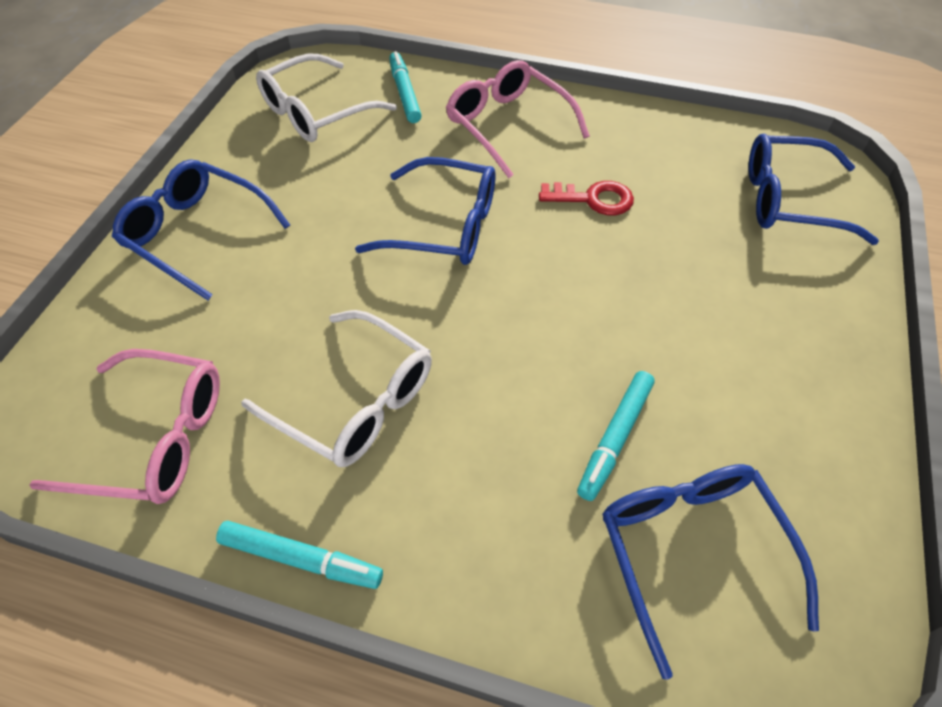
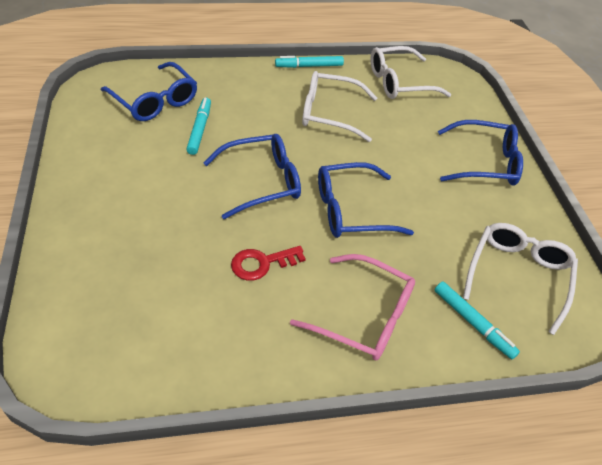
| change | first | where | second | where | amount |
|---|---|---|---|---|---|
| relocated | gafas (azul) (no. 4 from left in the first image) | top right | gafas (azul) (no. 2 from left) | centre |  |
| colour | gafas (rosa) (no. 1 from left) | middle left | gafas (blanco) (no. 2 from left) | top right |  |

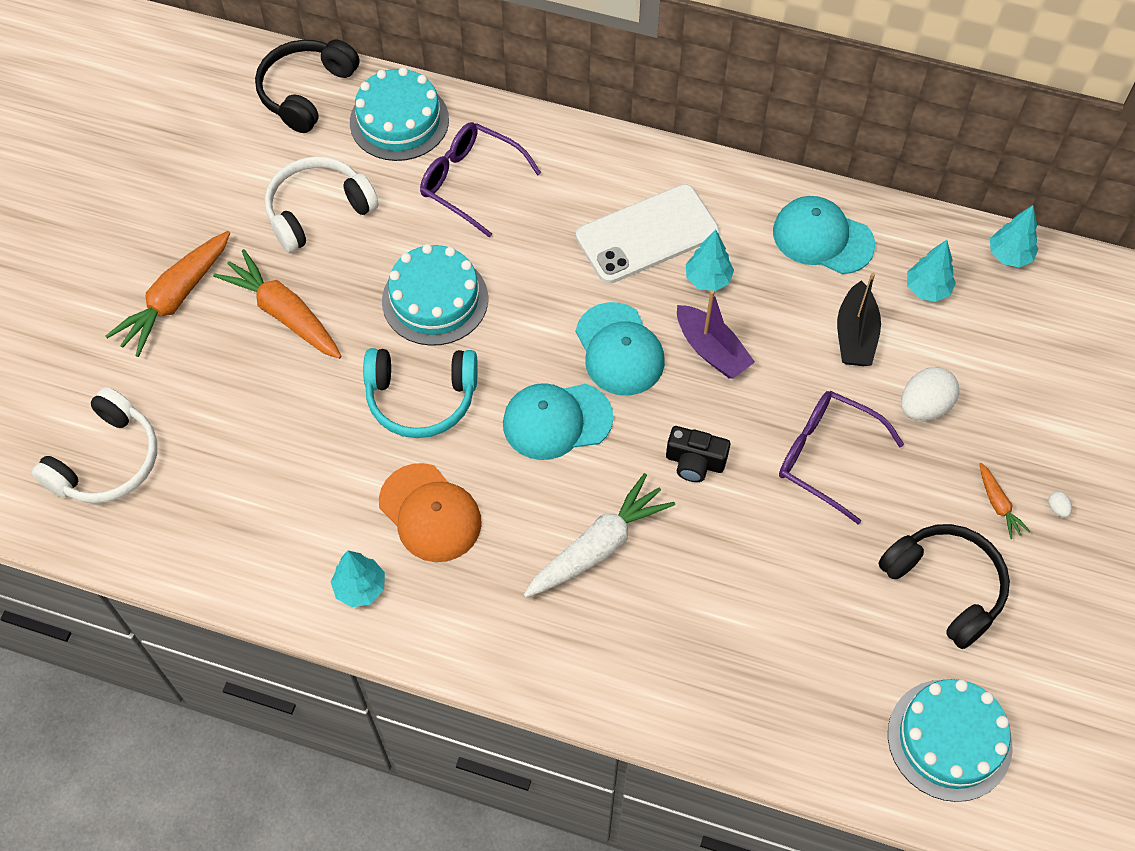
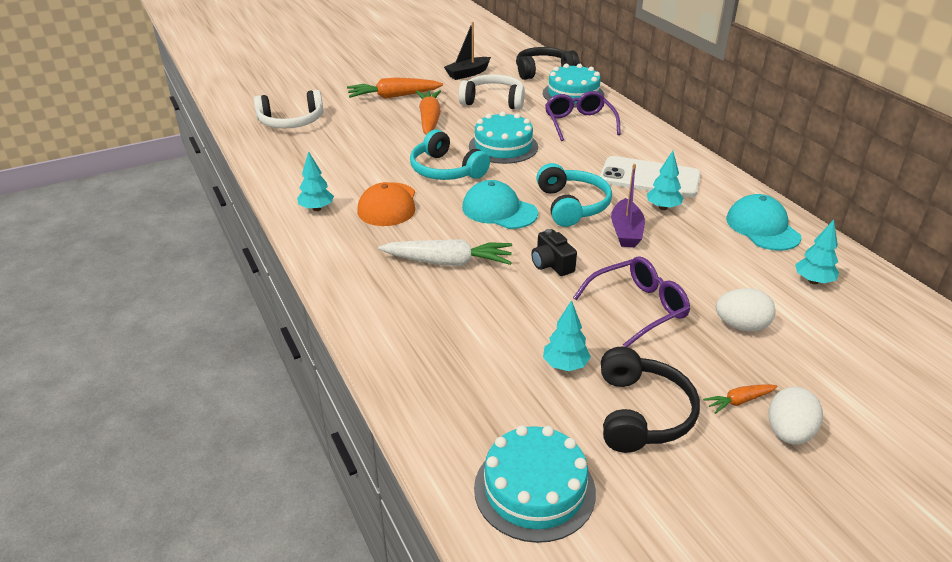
| change | first | where | second | where | amount |
|---|---|---|---|---|---|
| relocated | barco (negro) | middle right |  | top centre |  |
| exchanged | gorra (turquesa) (no. 2 from left) | centre | auriculares (turquesa) (no. 2 from left) | centre |  |
| relocated | árbol (turquesa) (no. 4 from left in the first image) | top right | árbol (turquesa) (no. 2 from left) | centre |  |
| spun | gafas (morado) (no. 2 from left) | middle right |  | centre | 75 degrees clockwise |
| spun | zanahoria (naranja) (no. 3 from left) | middle right |  | bottom right | 45 degrees clockwise |
| size | huevo (blanco) (no. 2 from left) | middle right |  | bottom right | x2.42 |

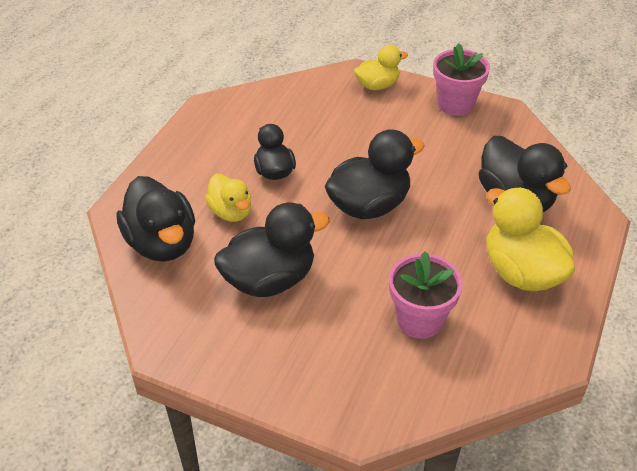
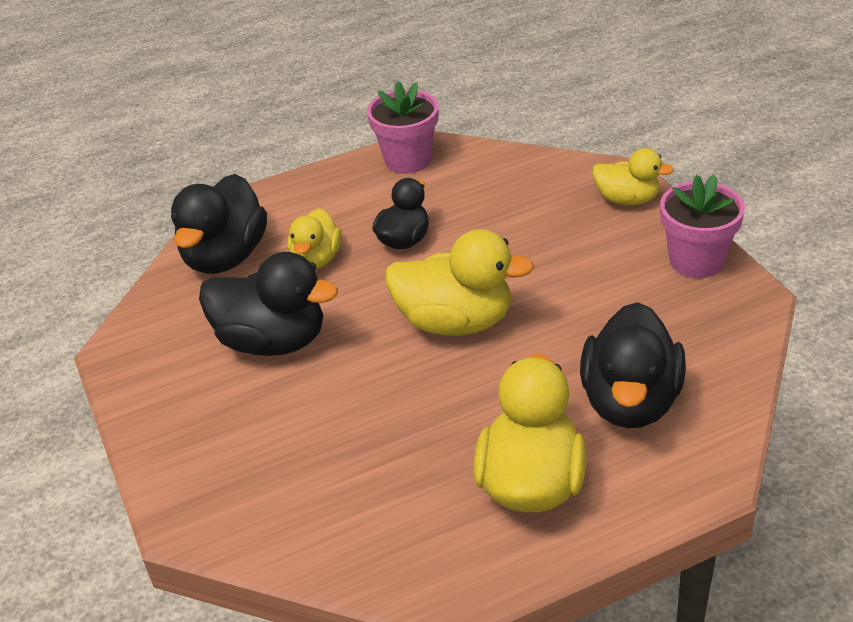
| change | first | where | second | where | amount |
|---|---|---|---|---|---|
| relocated | maceta (rosa) (no. 1 from left) | middle right |  | top centre |  |
| colour | pato (negro) (no. 4 from left) | centre | pato (amarillo) (no. 2 from left) | centre |  |

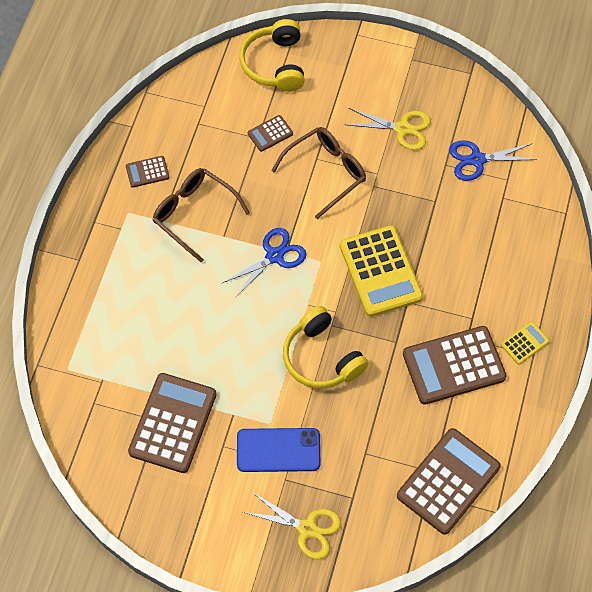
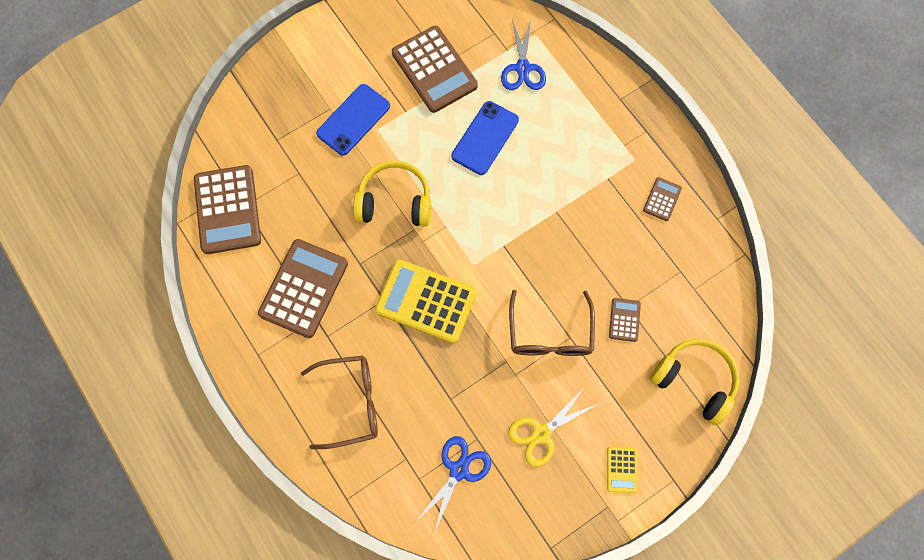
| change | first | where | second | where | amount |
|---|---|---|---|---|---|
| relocated | gafas (marrón) (no. 1 from left) | centre |  | bottom centre |  |
| appeared |  |  | móvil (azul) (no. 2 from left) | top centre |  |
| relocated | tijeras (azul) (no. 1 from left in the first image) | centre | tijeras (azul) (no. 2 from left) | top centre |  |
| relocated | calculadora (amarillo) (no. 2 from left) | middle right |  | bottom right |  |
| missing | tijeras (amarillo) (no. 1 from left) | bottom centre |  |  |  |

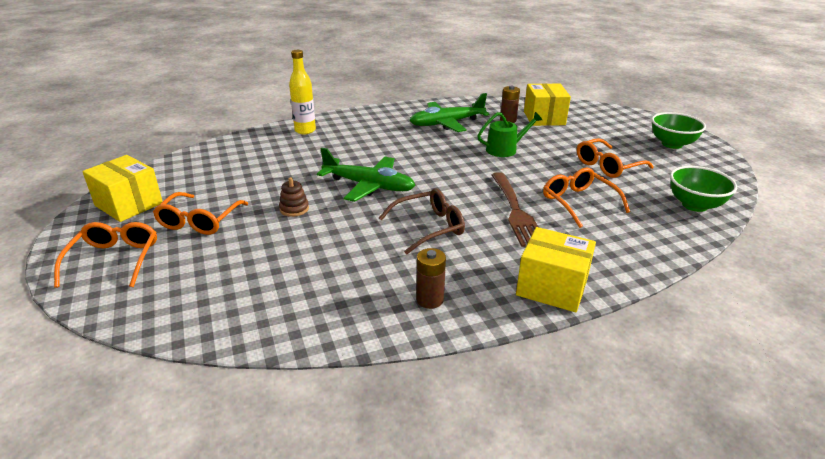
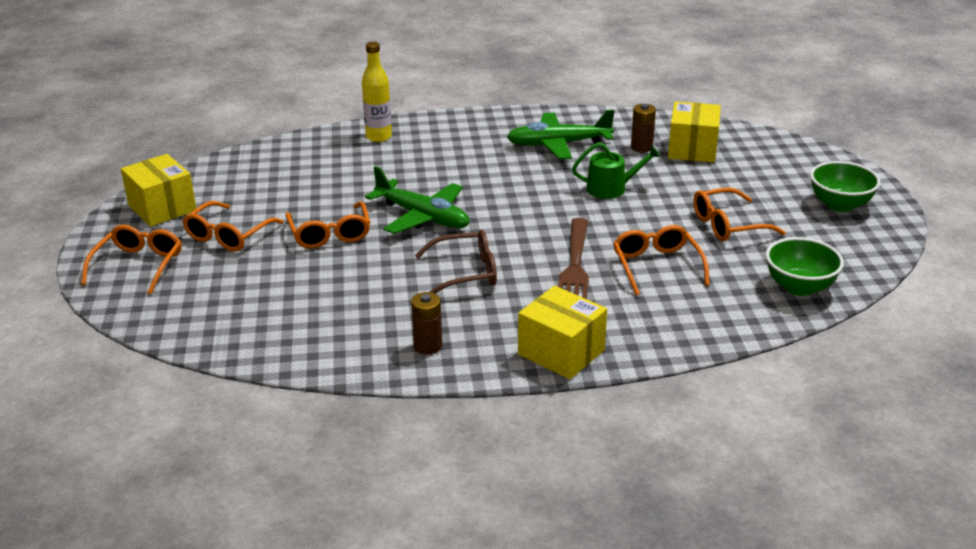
| change | first | where | second | where | amount |
|---|---|---|---|---|---|
| exchanged | juguete apilable (marrón) | centre | gafas (naranja) (no. 3 from left) | centre |  |

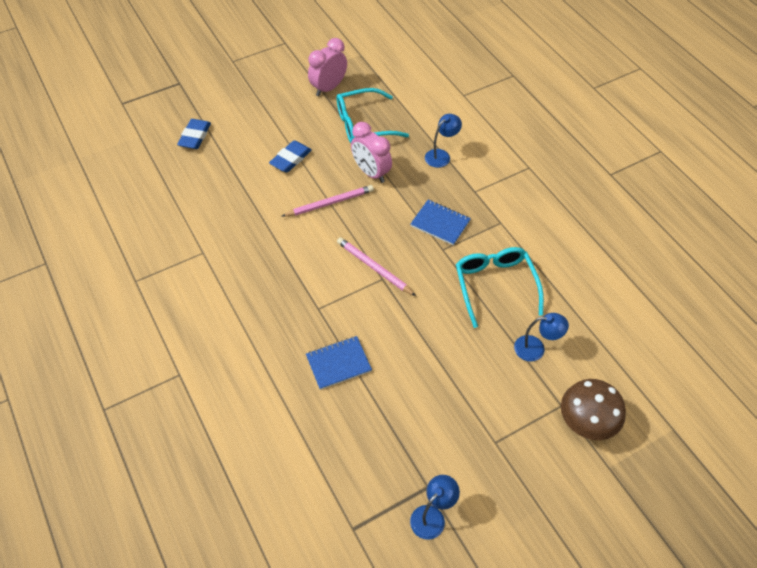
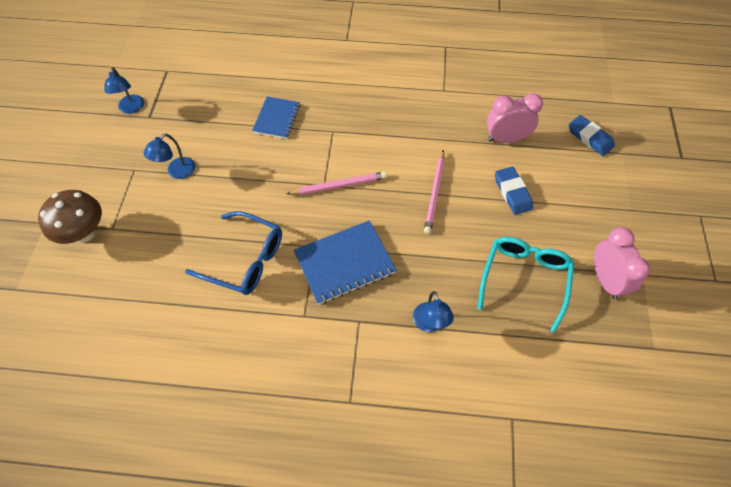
| change | first | where | second | where | amount |
|---|---|---|---|---|---|
| relocated | lámpara (azul) (no. 3 from left in the first image) | middle right | lámpara (azul) (no. 2 from left) | top left |  |
| colour | gafas (turquesa) (no. 2 from left) | centre | gafas (azul) | middle left |  |
| size | cuaderno (azul) (no. 2 from left) | centre |  | centre | x1.54 |
| relocated | despertador (rosa) (no. 2 from left in the first image) | top centre | despertador (rosa) (no. 1 from left) | top right |  |

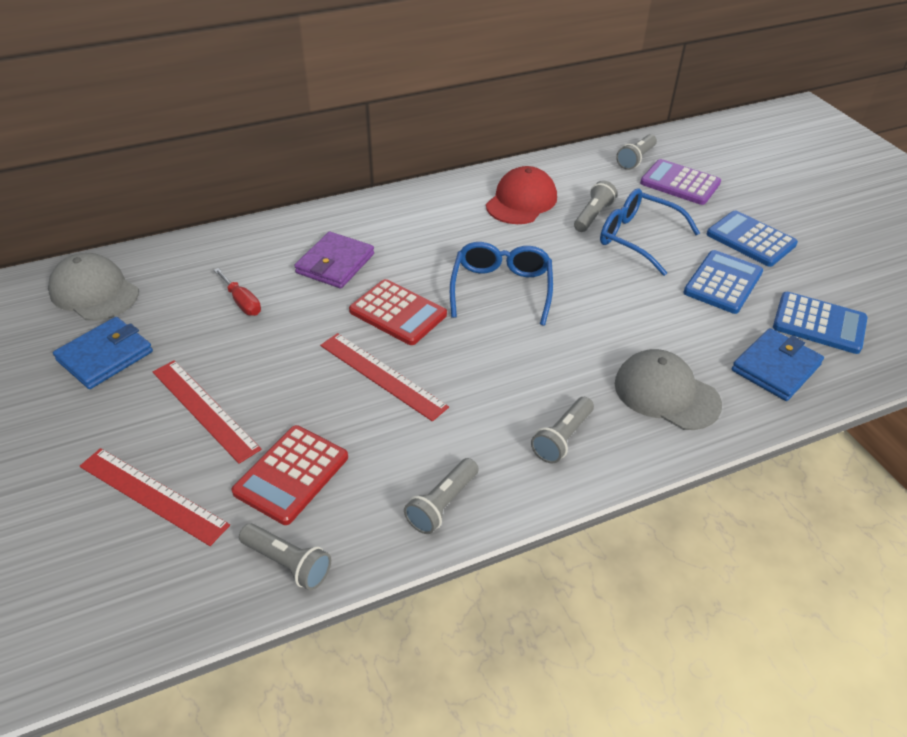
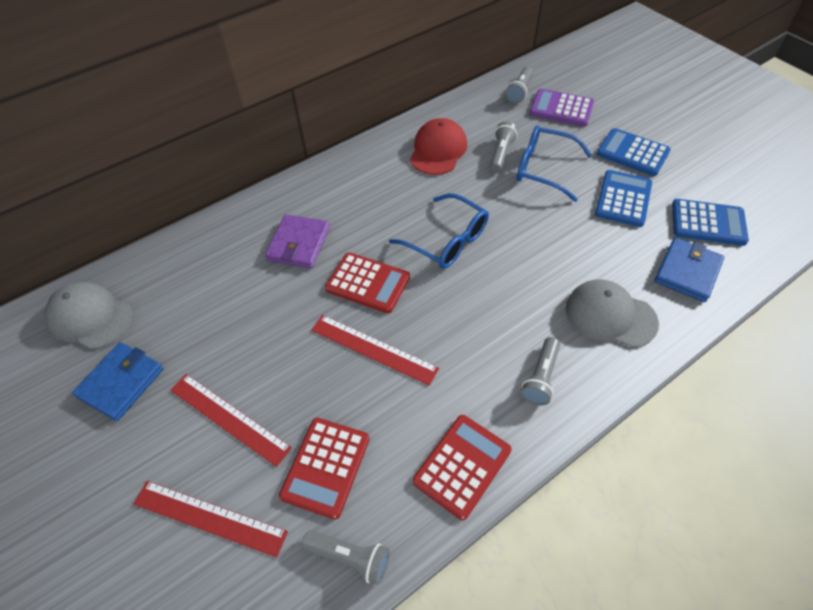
| change | first | where | second | where | amount |
|---|---|---|---|---|---|
| spun | gafas (azul) (no. 1 from left) | centre |  | centre | 135 degrees clockwise |
| exchanged | lámpara de mano (gris) (no. 2 from left) | bottom centre | calculadora (rojo) (no. 3 from left) | bottom centre |  |
| missing | destornillador (rojo) | middle left |  |  |  |

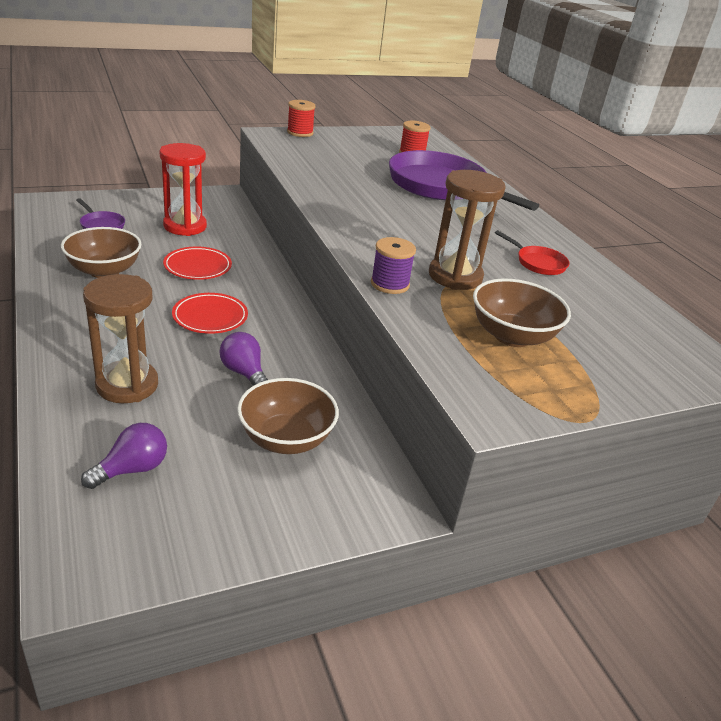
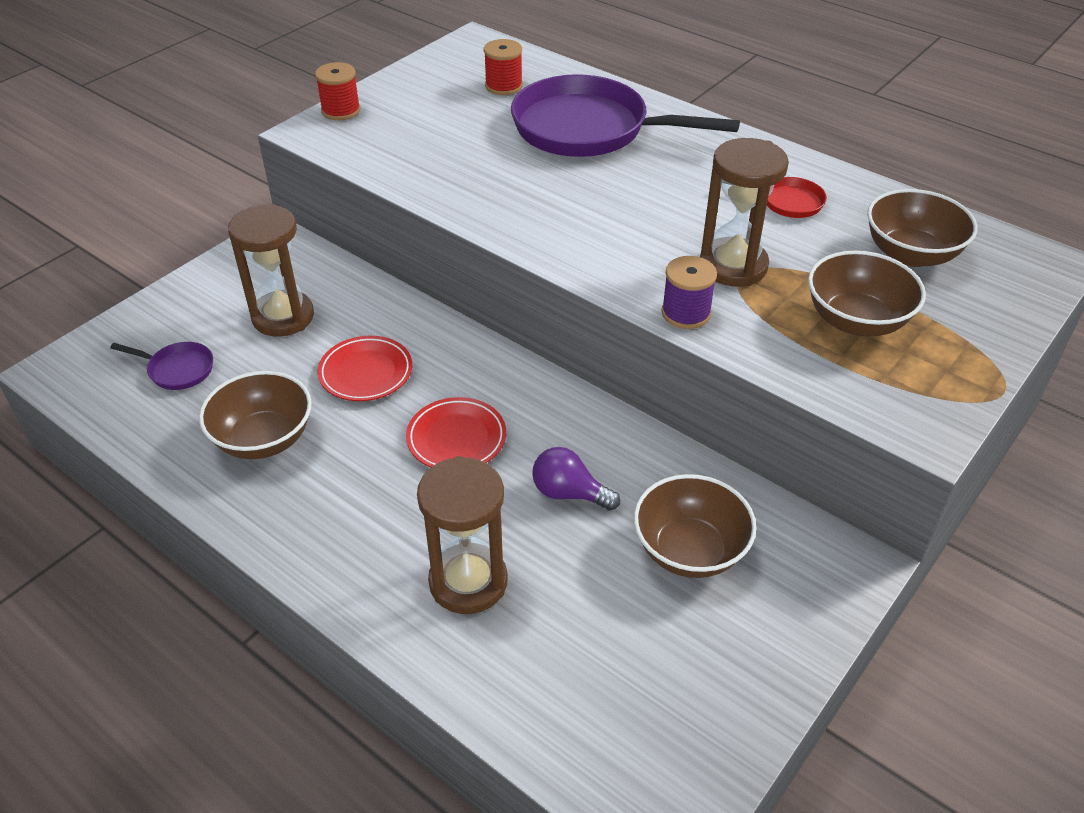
| change | first | where | second | where | amount |
|---|---|---|---|---|---|
| colour | reloj de arena (rojo) | top left | reloj de arena (marrón) (no. 1 from left) | top left |  |
| appeared |  |  | cuenco (marrón) (no. 4 from left) | top right |  |
| missing | bombilla (morado) (no. 1 from left) | middle left |  |  |  |

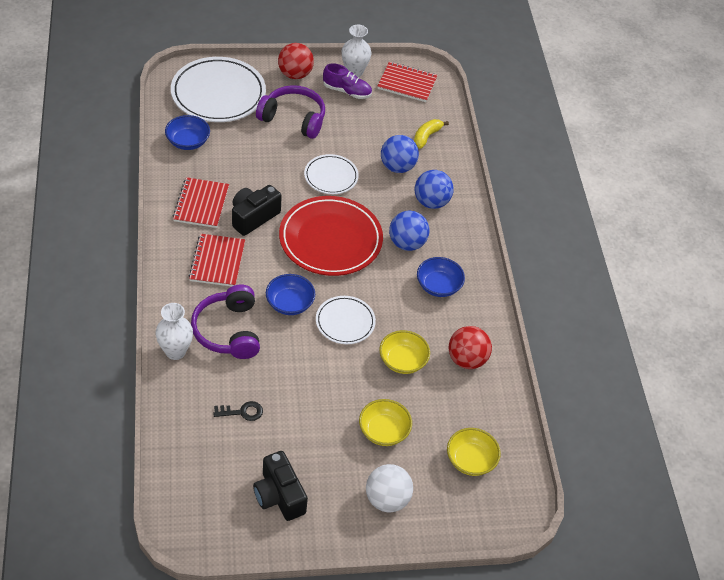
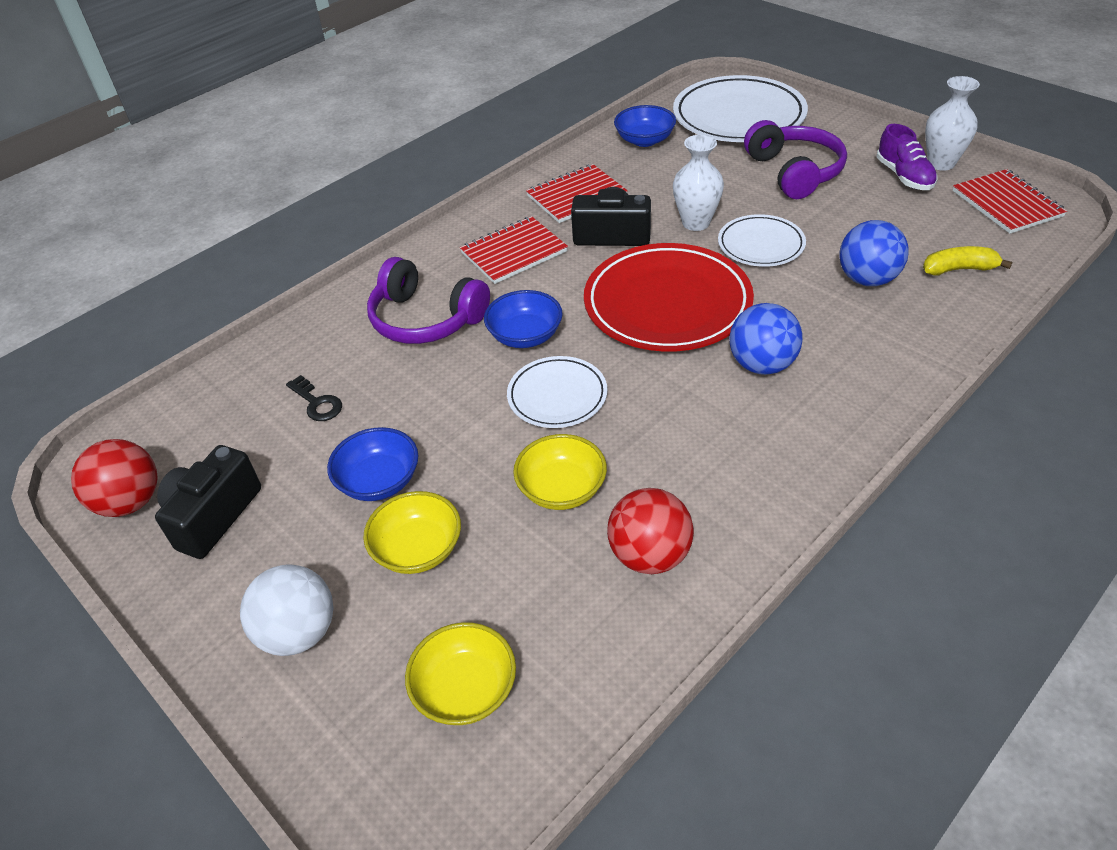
| change | first | where | second | where | amount |
|---|---|---|---|---|---|
| relocated | pelota (rojo) (no. 1 from left) | top centre |  | middle left |  |
| relocated | cuenco (azul) (no. 3 from left in the first image) | centre | cuenco (azul) (no. 1 from left) | middle left |  |
| spun | auriculares (morado) (no. 1 from left) | middle left |  | centre | 105 degrees counterclockwise |
| relocated | florero (blanco) (no. 1 from left) | middle left |  | top centre |  |
| missing | pelota (azul) (no. 3 from left) | top centre |  |  |  |

